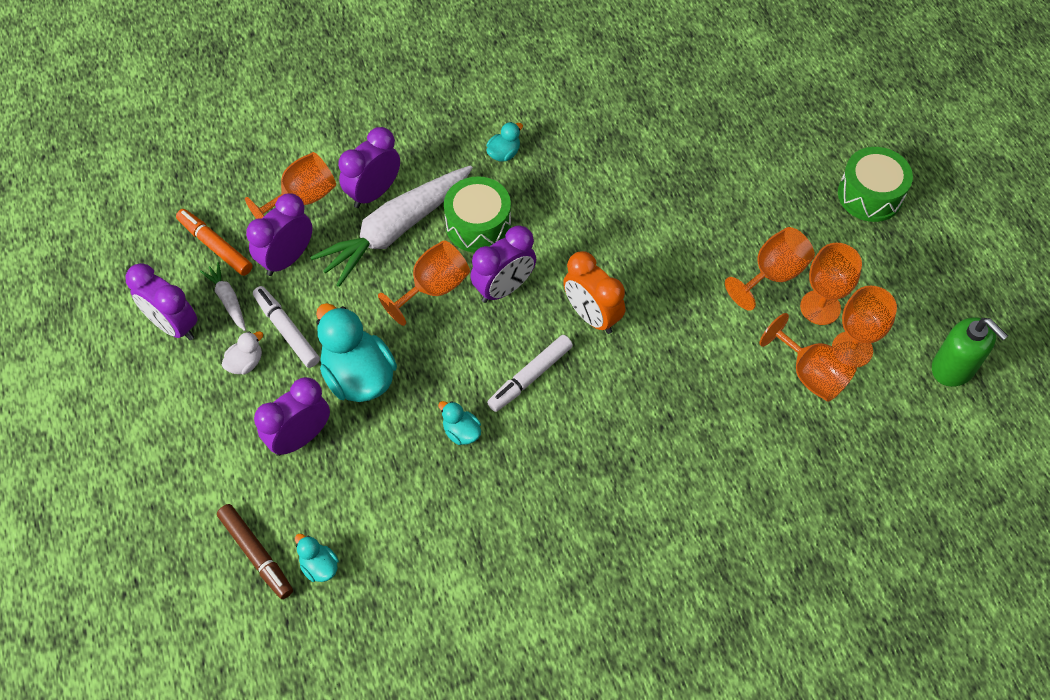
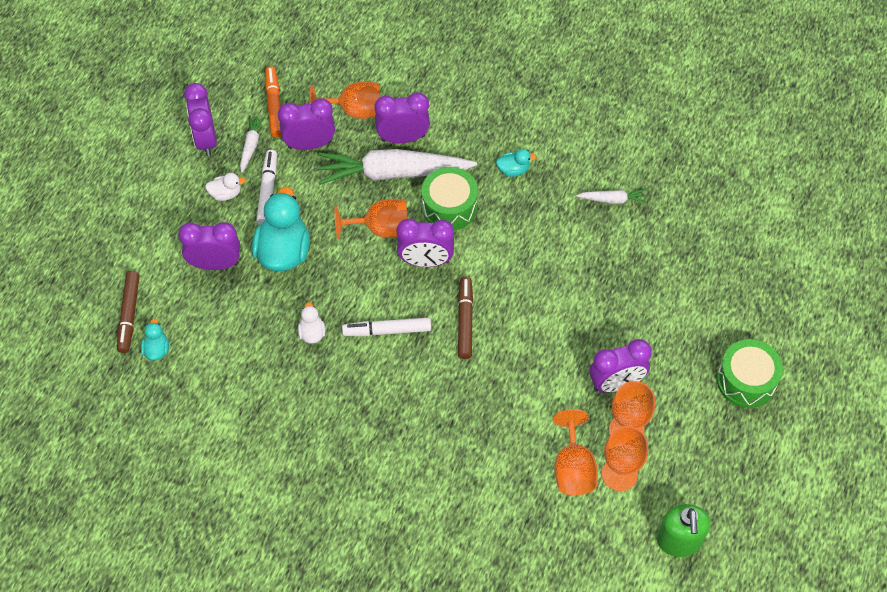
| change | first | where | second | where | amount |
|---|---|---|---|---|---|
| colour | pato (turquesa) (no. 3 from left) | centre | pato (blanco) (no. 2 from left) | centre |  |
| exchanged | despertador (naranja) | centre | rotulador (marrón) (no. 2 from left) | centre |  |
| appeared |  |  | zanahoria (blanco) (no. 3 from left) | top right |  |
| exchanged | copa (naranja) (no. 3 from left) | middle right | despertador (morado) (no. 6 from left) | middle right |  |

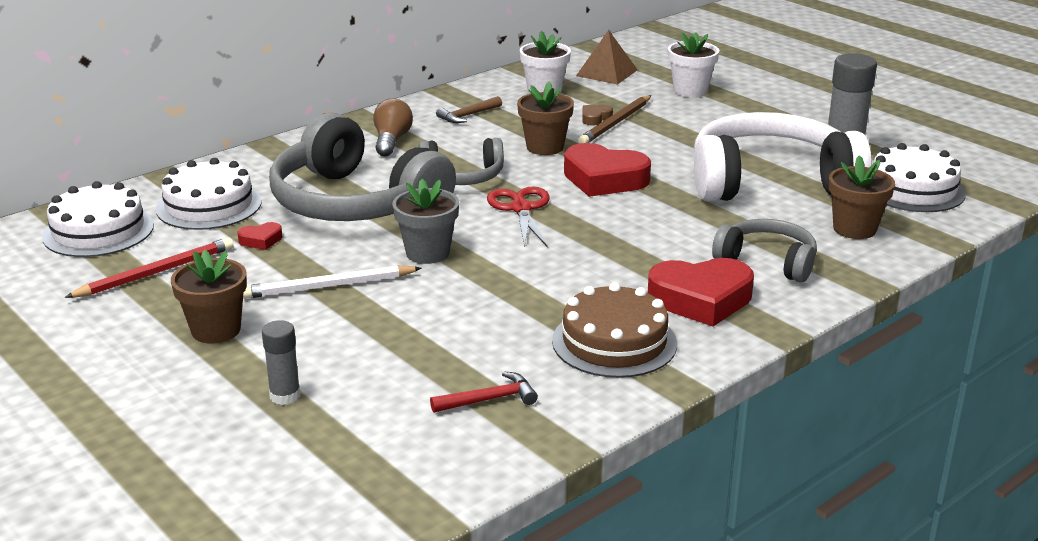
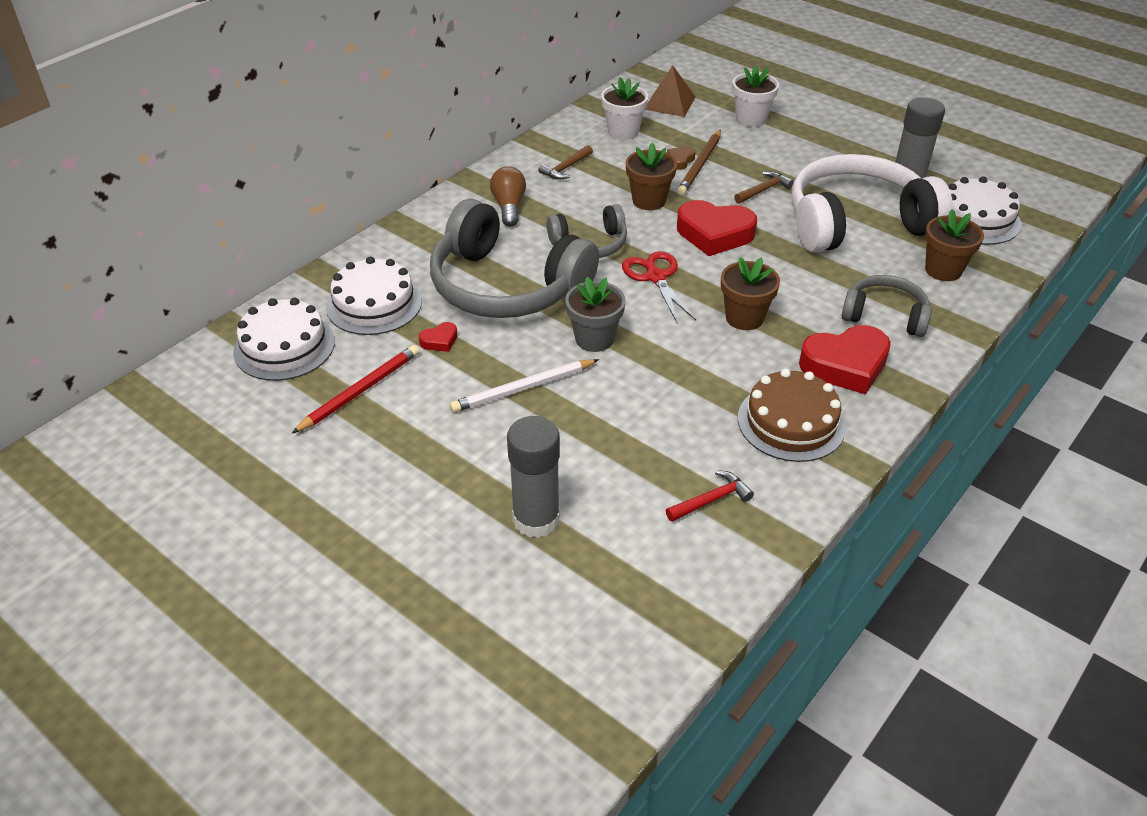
| change | first | where | second | where | amount |
|---|---|---|---|---|---|
| size | barra de pegamento (gris) (no. 1 from left) | bottom left |  | centre | x1.77 |
| relocated | maceta (marrón) (no. 1 from left in the first image) | middle left | maceta (marrón) (no. 2 from left) | centre |  |
| appeared |  |  | martillo (marrón) (no. 2 from left) | top centre |  |

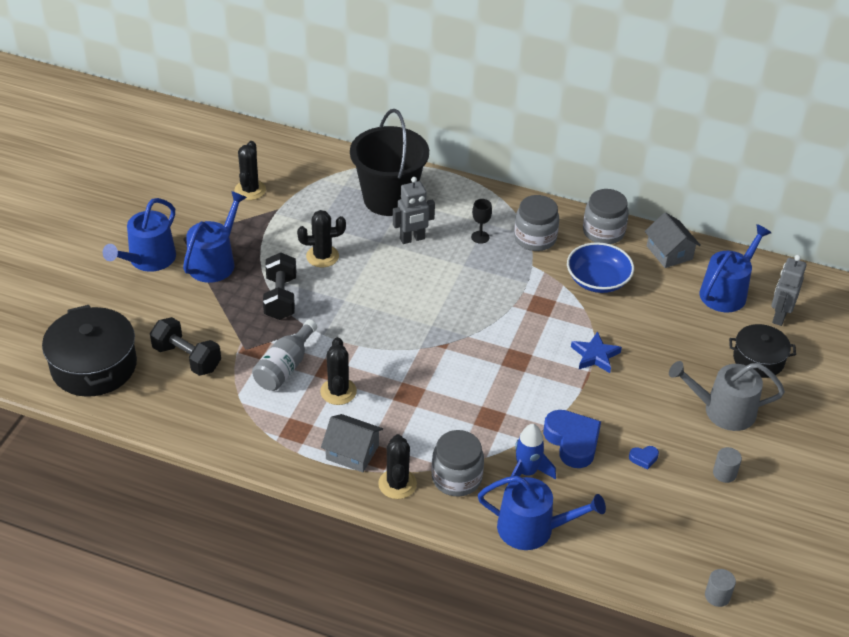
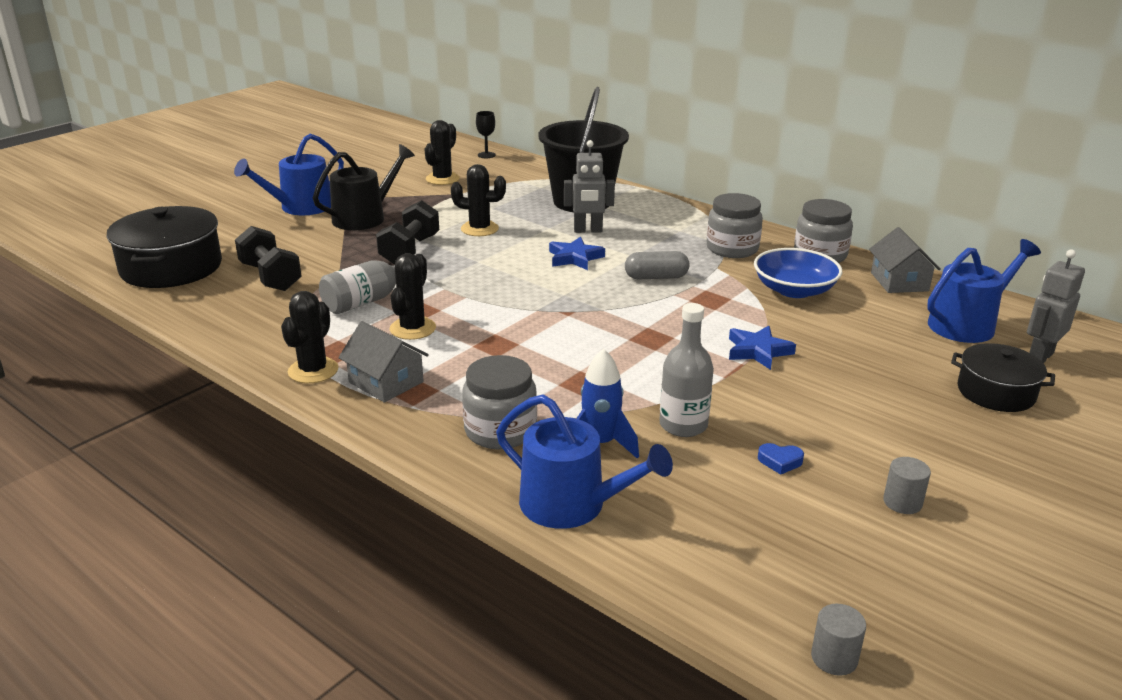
| change | first | where | second | where | amount |
|---|---|---|---|---|---|
| relocated | cactus (negro) (no. 4 from left in the first image) | bottom centre | cactus (negro) (no. 1 from left) | middle left |  |
| colour | regadera (azul) (no. 2 from left) | middle left | regadera (negro) | top left |  |
| relocated | copa (negro) | centre |  | top centre |  |
| appeared |  |  | estrella (azul) (no. 1 from left) | centre |  |
| appeared |  |  | cápsula (gris) | centre |  |
| exchanged | corazón (azul) (no. 1 from left) | bottom right | botella (gris) (no. 2 from left) | centre |  |
| missing | regadera (gris) | middle right |  |  |  |

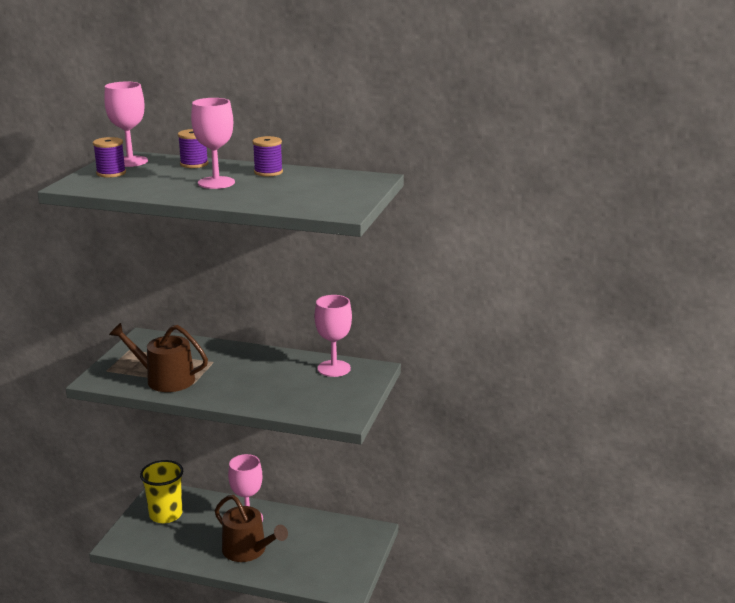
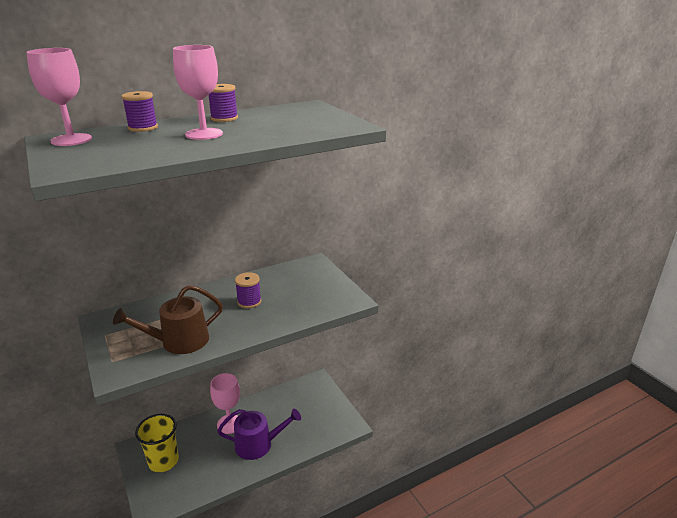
| change | first | where | second | where | amount |
|---|---|---|---|---|---|
| colour | regadera (marrón) (no. 2 from left) | bottom centre | regadera (morado) | bottom centre |  |
| relocated | carrete (morado) (no. 1 from left in the first image) | top left | carrete (morado) (no. 3 from left) | centre |  |
| missing | copa (rosa) (no. 4 from left) | centre |  |  |  |

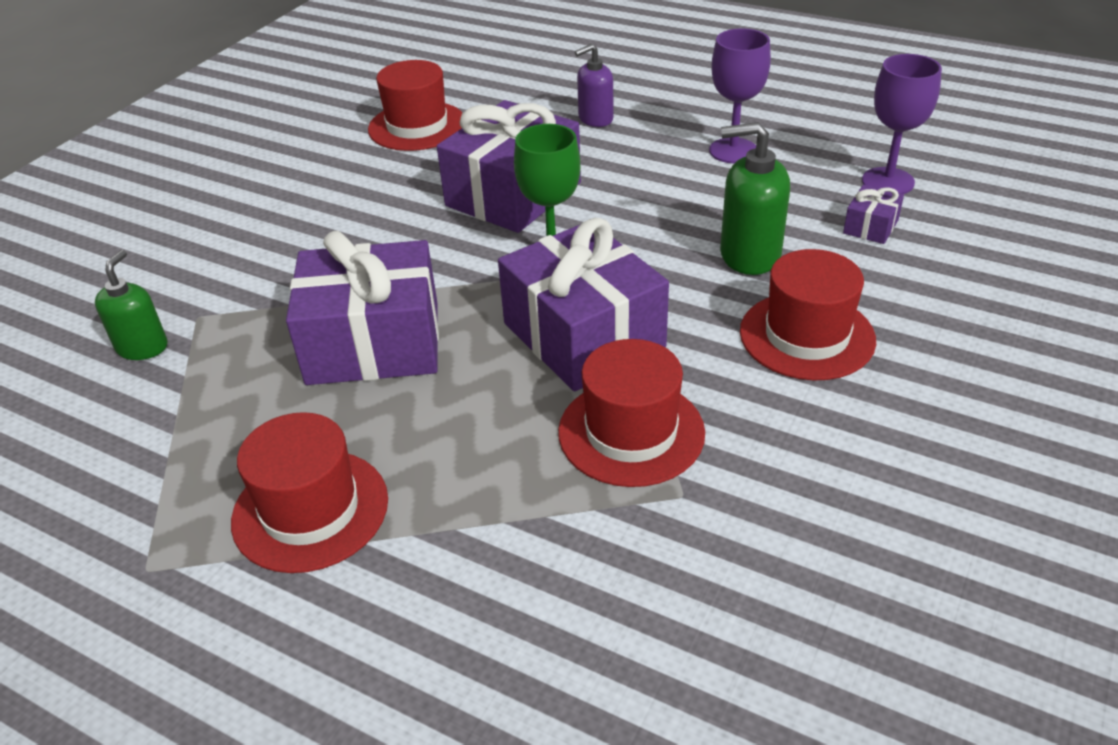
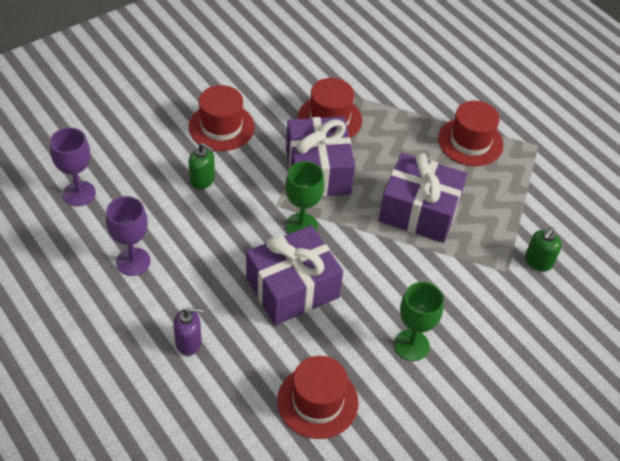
| change | first | where | second | where | amount |
|---|---|---|---|---|---|
| size | dispensador de jabón (verde) (no. 2 from left in the first image) | top right | dispensador de jabón (verde) (no. 1 from left) | middle left | x0.66 |
| appeared |  |  | copa (verde) (no. 2 from left) | bottom right |  |
| missing | regalo (morado) (no. 4 from left) | top right |  |  |  |

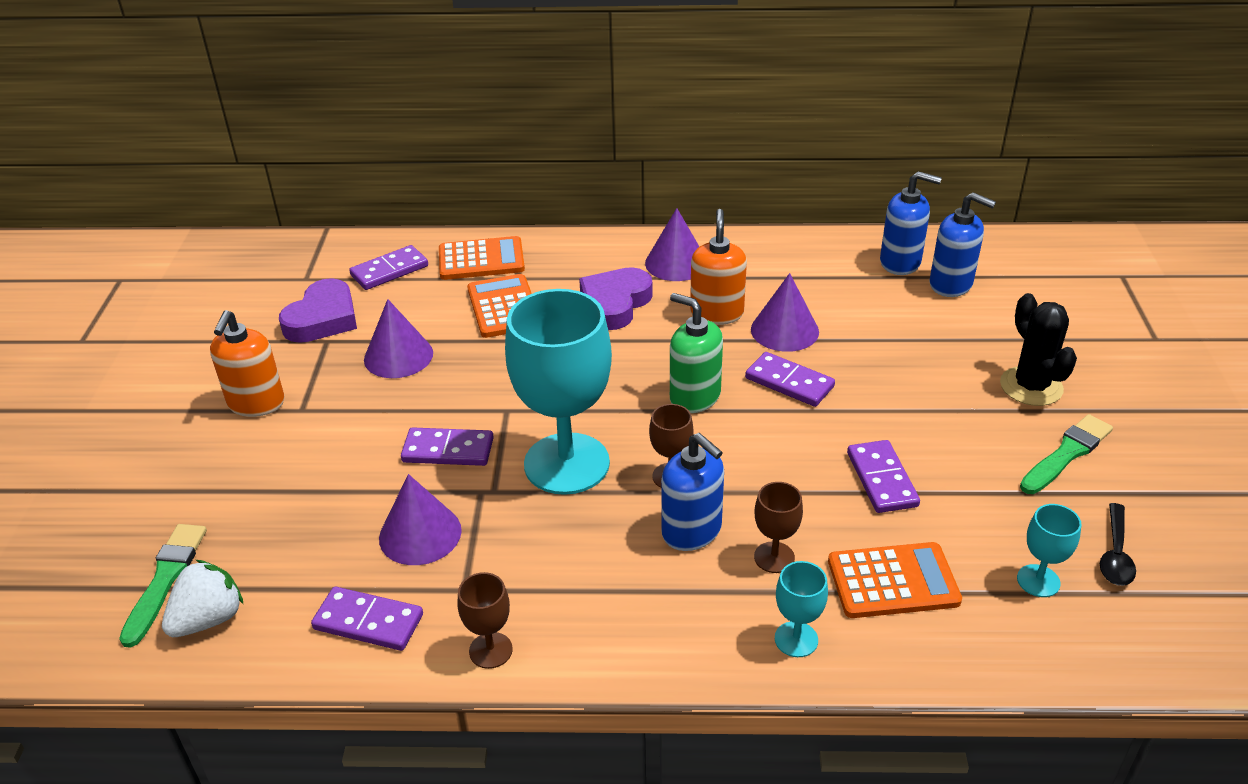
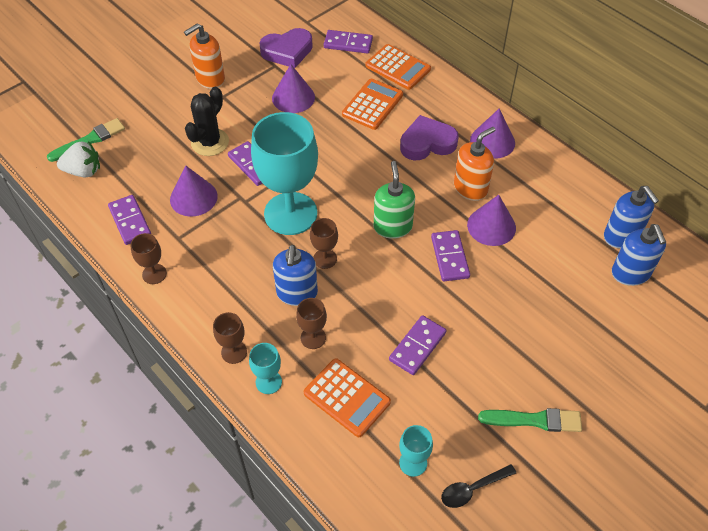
| change | first | where | second | where | amount |
|---|---|---|---|---|---|
| relocated | cactus (negro) | middle right |  | top left |  |
| appeared |  |  | copa (marrón) (no. 2 from left) | middle left |  |

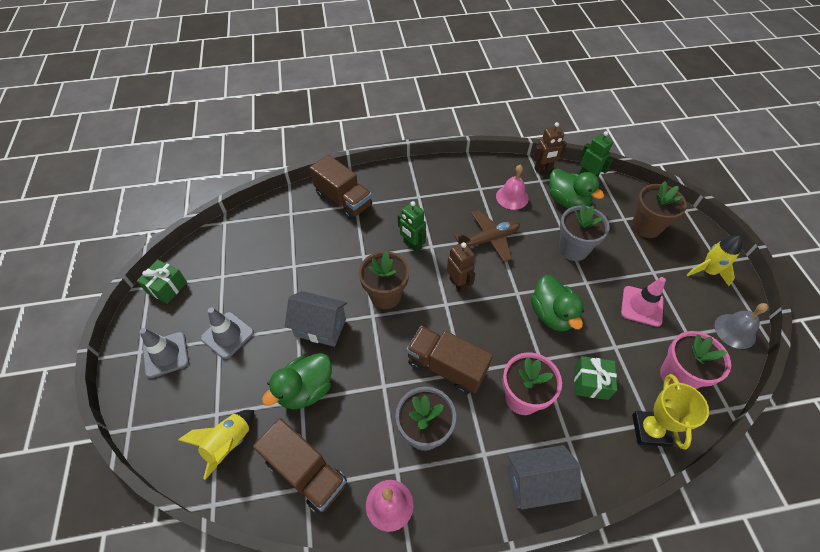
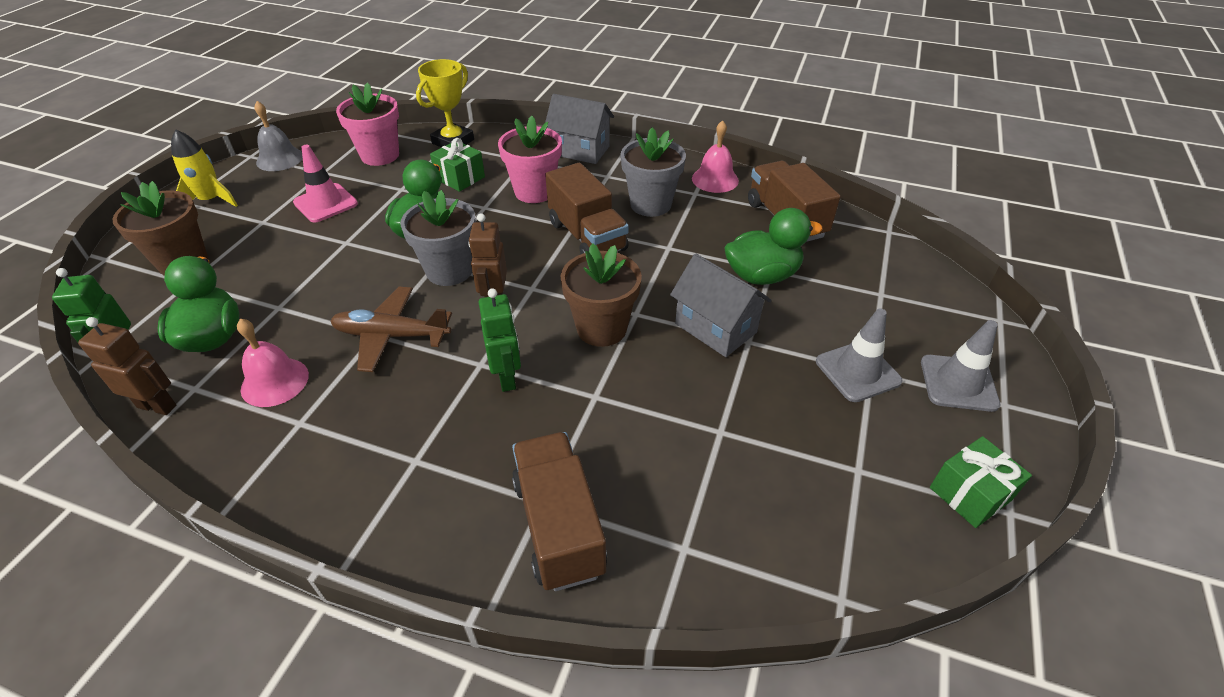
| change | first | where | second | where | amount |
|---|---|---|---|---|---|
| relocated | maceta (gris) (no. 2 from left in the first image) | middle right | maceta (gris) (no. 1 from left) | centre |  |
| missing | cohete (amarillo) (no. 1 from left) | bottom left |  |  |  |

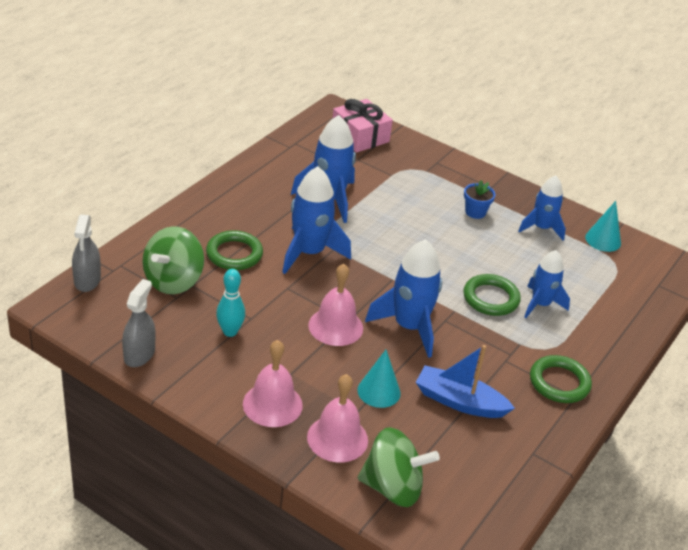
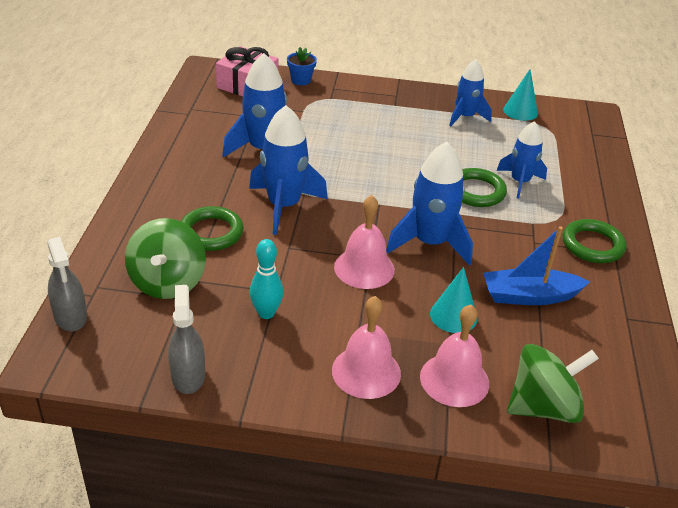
| change | first | where | second | where | amount |
|---|---|---|---|---|---|
| relocated | maceta (azul) | middle right |  | top centre |  |

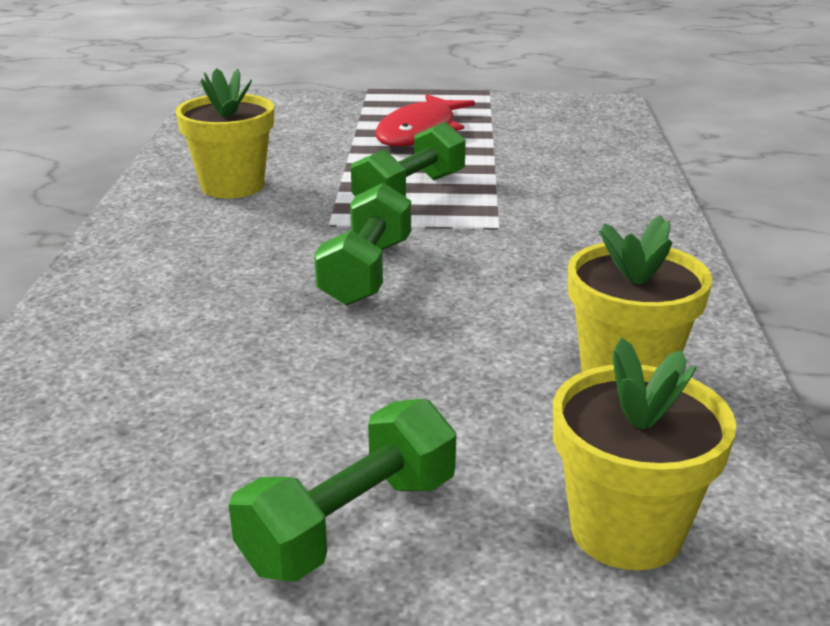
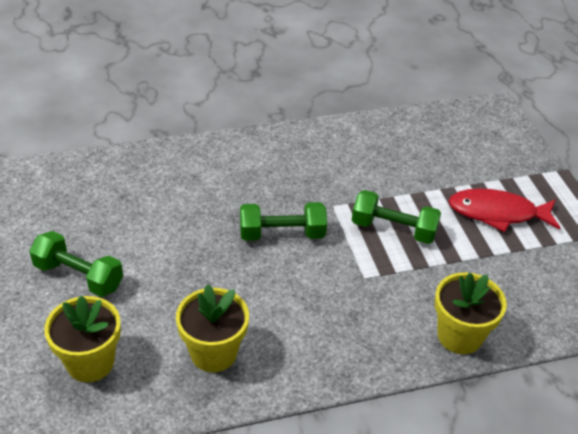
| change | first | where | second | where | amount |
|---|---|---|---|---|---|
| relocated | maceta (amarillo) (no. 1 from left in the first image) | top left | maceta (amarillo) (no. 3 from left) | bottom right |  |

